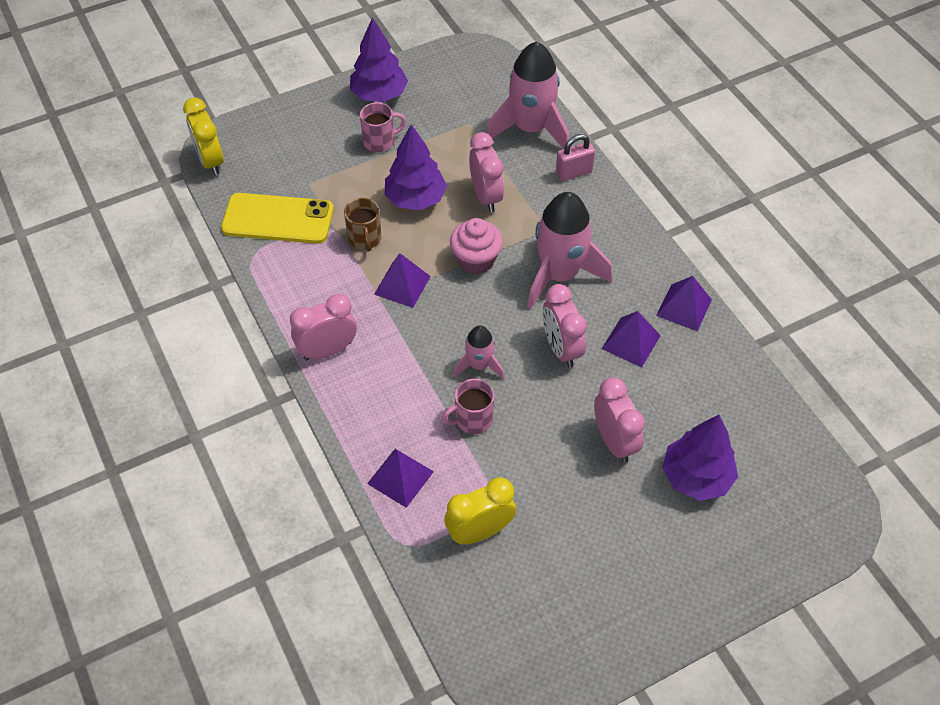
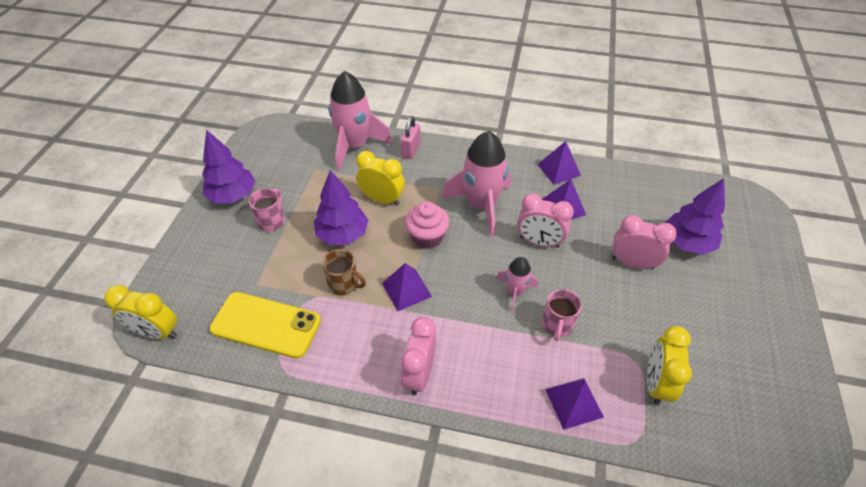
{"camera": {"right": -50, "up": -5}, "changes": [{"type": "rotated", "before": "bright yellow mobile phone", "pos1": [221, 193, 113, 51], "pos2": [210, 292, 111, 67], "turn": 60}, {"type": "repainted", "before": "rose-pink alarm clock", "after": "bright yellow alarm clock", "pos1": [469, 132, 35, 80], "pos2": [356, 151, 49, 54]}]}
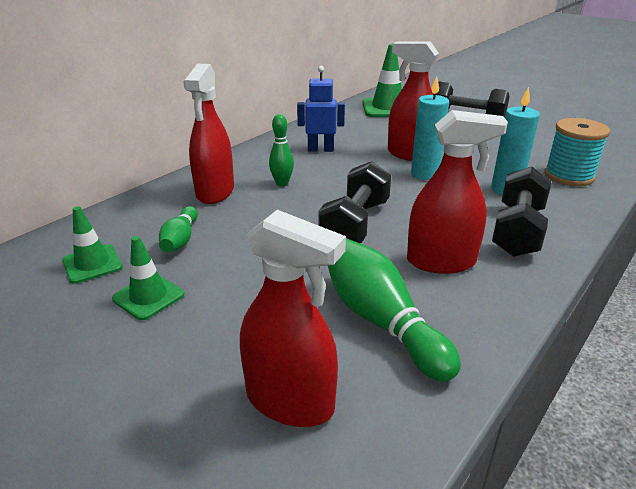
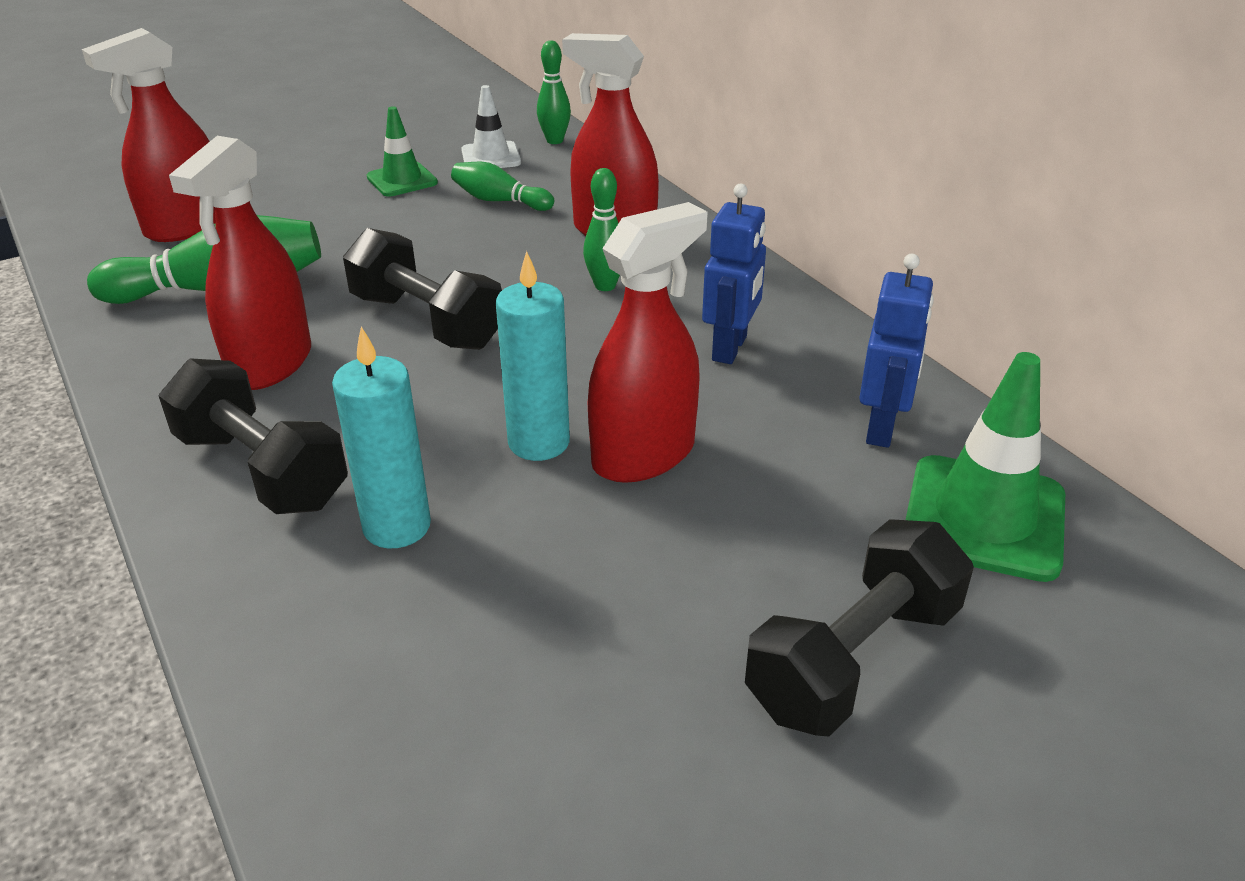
{"camera": {"right": 110, "up": 5}, "changes": [{"type": "repainted", "before": "green road cone", "after": "pure white road cone", "pos1": [62, 206, 61, 78], "pos2": [461, 85, 60, 83]}, {"type": "gone", "before": "turquoise bobbin", "pos1": [544, 118, 66, 68]}, {"type": "new", "after": "green bowling pin", "pos2": [537, 40, 34, 104]}, {"type": "new", "after": "royal blue robot figure", "pos2": [859, 254, 75, 194]}]}
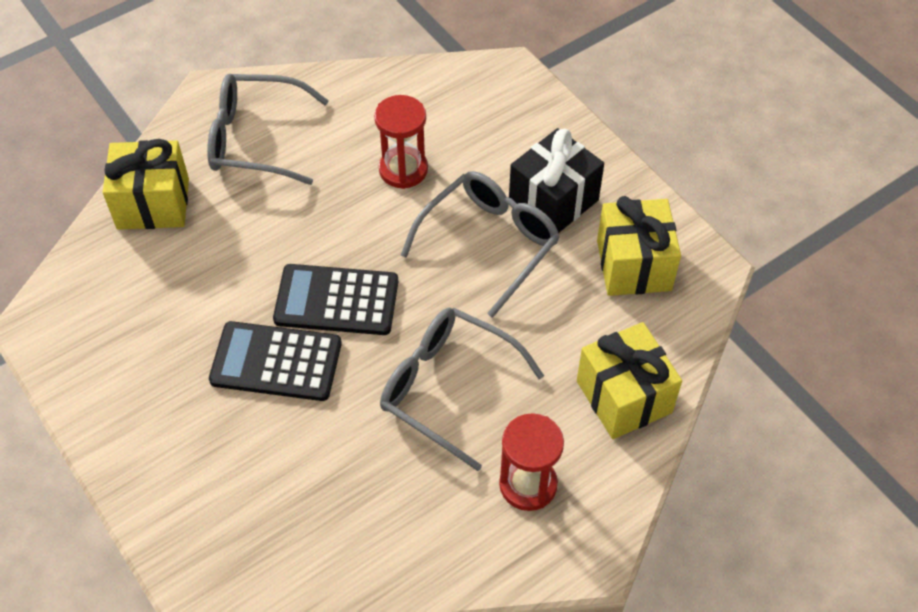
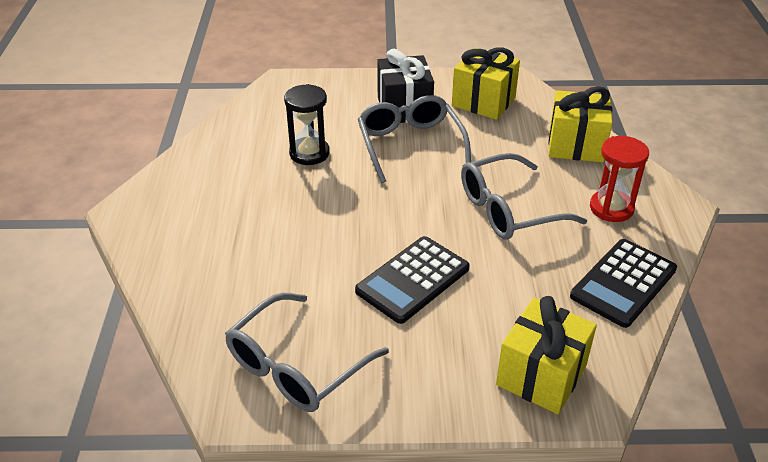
{"camera": {"right": -55, "up": -15}, "changes": [{"type": "shifted", "before": "bright yellow present", "pos1": [103, 139, 86, 91], "pos2": [496, 296, 101, 118]}, {"type": "shifted", "before": "gray spectacles", "pos1": [207, 73, 122, 112], "pos2": [225, 293, 164, 119]}, {"type": "shifted", "before": "black pocket calculator", "pos1": [273, 264, 125, 71], "pos2": [570, 239, 107, 89]}, {"type": "repainted", "before": "red sandglass", "after": "black sandglass", "pos1": [374, 95, 54, 94], "pos2": [284, 84, 46, 81]}]}
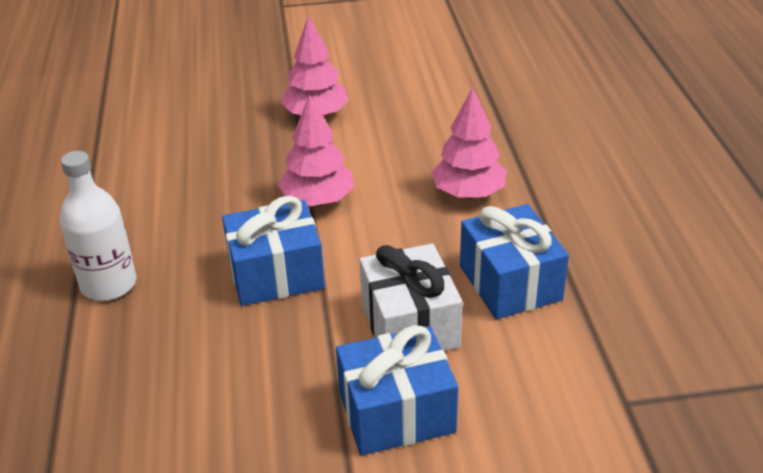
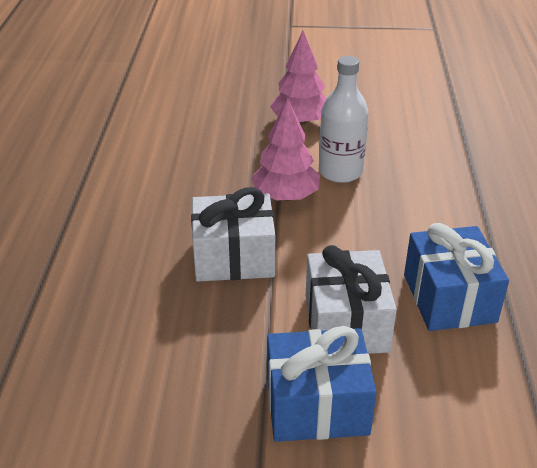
{"camera": {"right": 10, "up": 0}, "changes": [{"type": "shifted", "before": "pure white drink bottle", "pos1": [60, 151, 77, 150], "pos2": [319, 56, 50, 127]}, {"type": "repainted", "before": "royal blue present", "after": "pure white present", "pos1": [222, 196, 103, 110], "pos2": [191, 187, 84, 95]}, {"type": "gone", "before": "rose-pink fir tree", "pos1": [431, 87, 76, 112]}]}
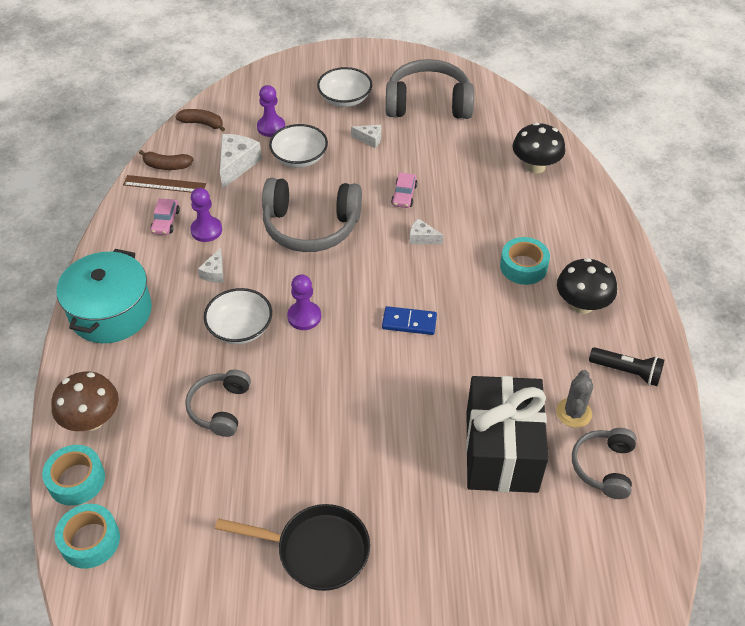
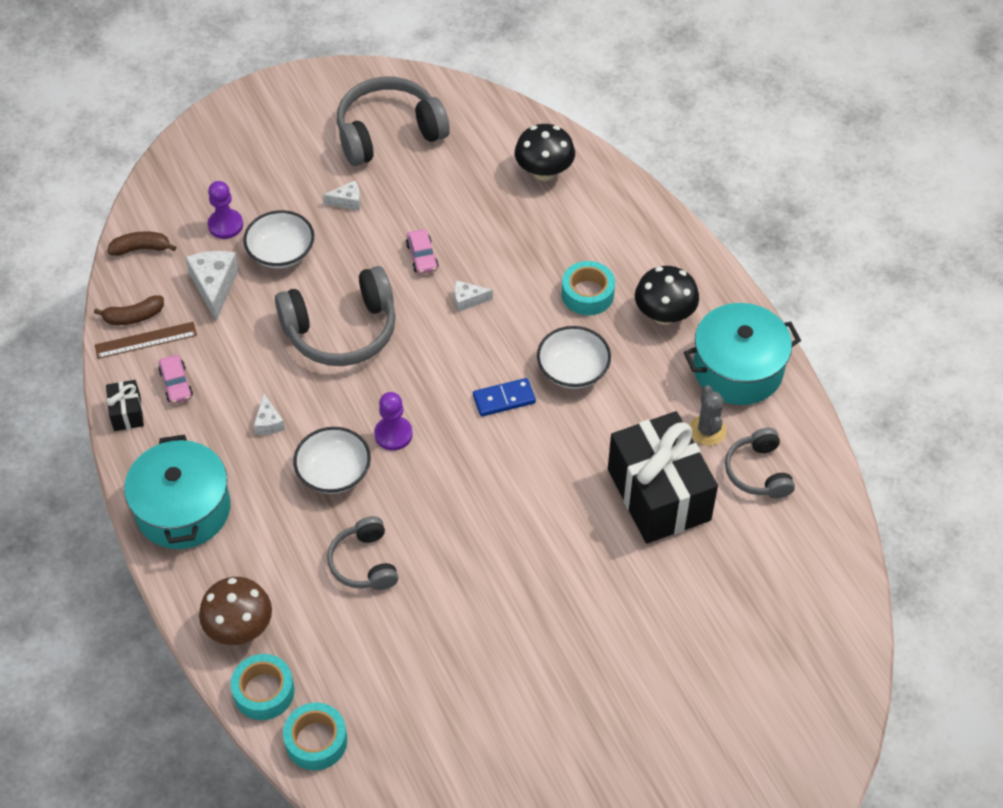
{"camera": {"right": -25, "up": 5}, "changes": [{"type": "gone", "before": "royal purple pawn", "pos1": [190, 188, 32, 54]}, {"type": "gone", "before": "black pan", "pos1": [215, 504, 155, 87]}, {"type": "shifted", "before": "pure white bowl", "pos1": [317, 67, 55, 40], "pos2": [537, 326, 74, 63]}, {"type": "swapped", "before": "black flashlight", "after": "turquoise stockpot", "pos1": [589, 347, 75, 39], "pos2": [683, 303, 118, 102]}, {"type": "new", "after": "black present", "pos2": [106, 380, 38, 51]}]}
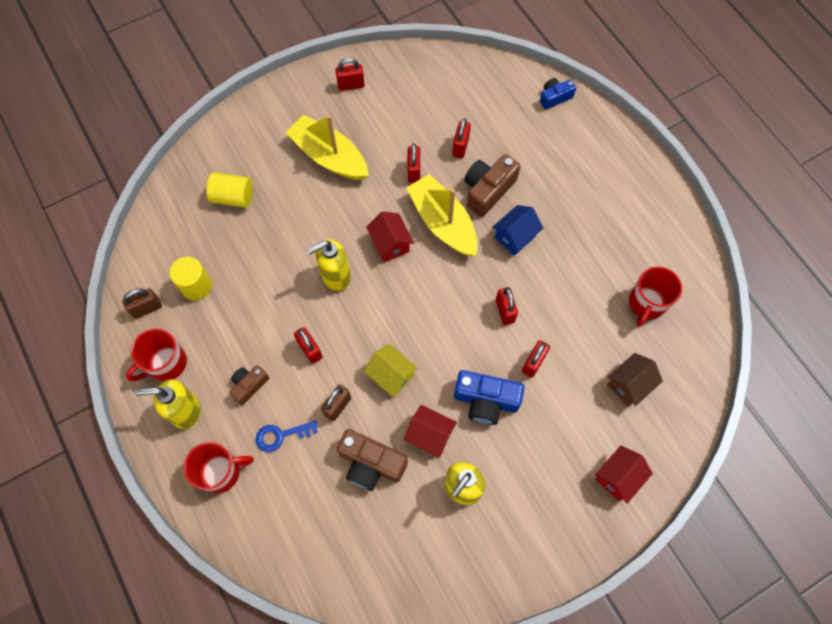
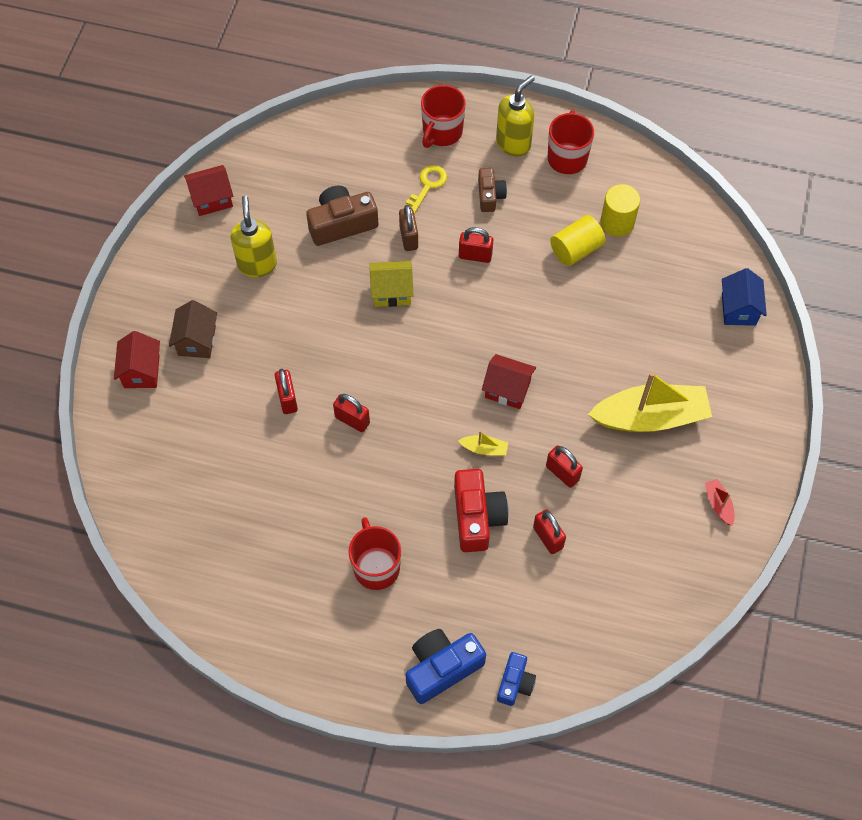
{"camera": {"right": 135, "up": -5}, "changes": [{"type": "gone", "before": "brown lock", "pos1": [122, 288, 40, 31]}, {"type": "shifted", "before": "bright yellow cylinder shape", "pos1": [206, 172, 47, 36], "pos2": [550, 215, 55, 51]}, {"type": "repainted", "before": "royal blue key", "after": "bright yellow key", "pos1": [256, 421, 62, 31], "pos2": [403, 165, 44, 49]}, {"type": "gone", "before": "bright yellow soap pump", "pos1": [307, 239, 44, 52]}, {"type": "swapped", "before": "red lock", "after": "red boat", "pos1": [335, 58, 30, 33], "pos2": [705, 479, 30, 47]}, {"type": "shifted", "before": "red toy house", "pos1": [404, 405, 53, 53], "pos2": [184, 165, 49, 51]}, {"type": "scaled", "before": "bright yellow boat", "pos1": [406, 174, 72, 82], "pos2": [458, 430, 50, 26], "scale": 0.41}, {"type": "shifted", "before": "royal blue camera", "pos1": [454, 370, 70, 55], "pos2": [406, 629, 80, 75]}, {"type": "repainted", "before": "brown camera", "after": "red camera", "pos1": [464, 154, 56, 63], "pos2": [454, 469, 55, 83]}, {"type": "shifted", "before": "royal blue toy house", "pos1": [492, 205, 51, 51], "pos2": [722, 268, 45, 58]}, {"type": "shifted", "before": "brown toy house", "pos1": [607, 353, 56, 53], "pos2": [169, 300, 48, 58]}, {"type": "shifted", "before": "red mug", "pos1": [629, 266, 53, 61], "pos2": [348, 517, 53, 73]}]}
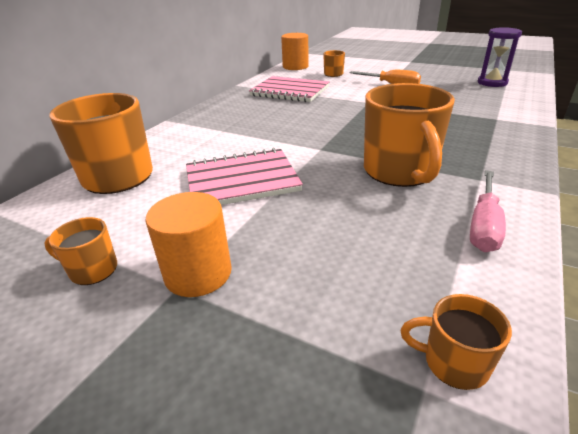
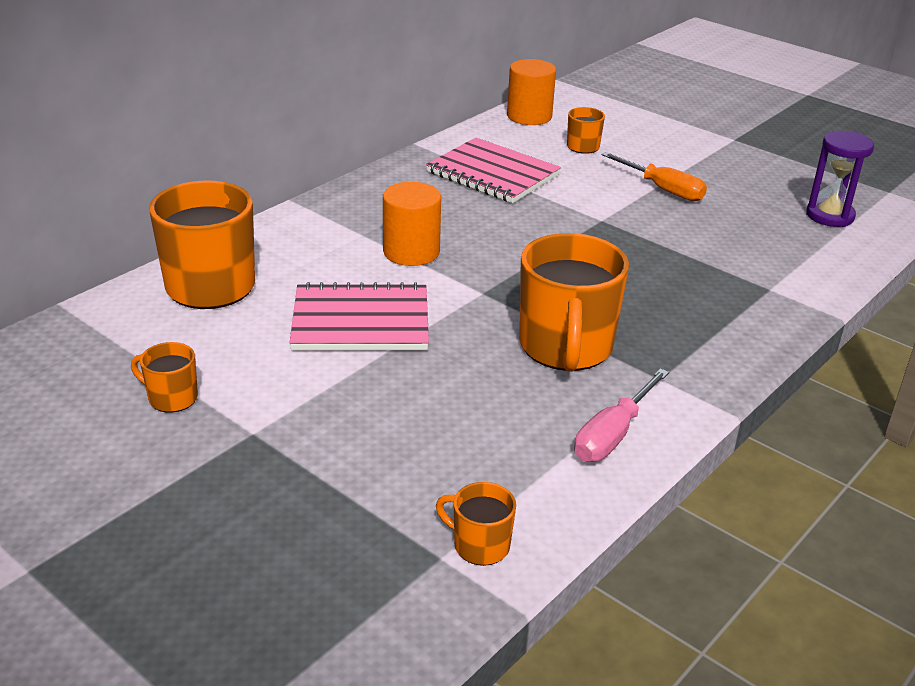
{"camera": {"right": 10, "up": 0}, "changes": [{"type": "shifted", "before": "orange cylinder shape", "pos1": [145, 192, 87, 105], "pos2": [383, 182, 58, 84]}]}
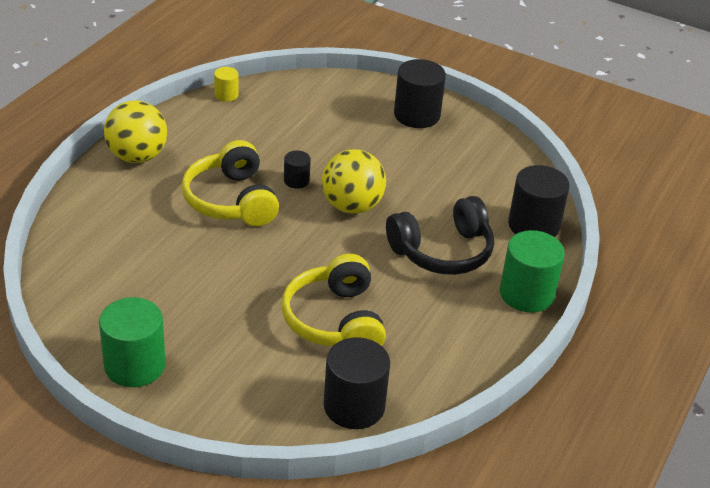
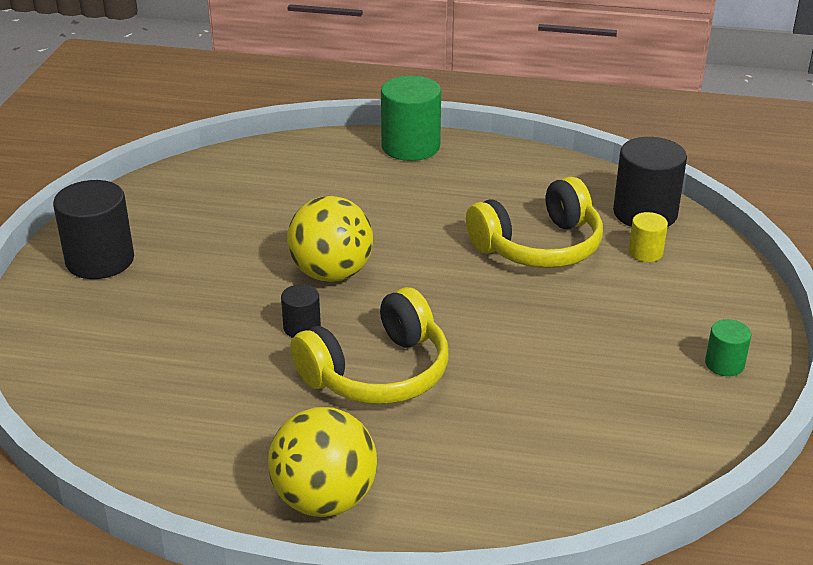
{"camera": {"right": -105, "up": -5}, "changes": [{"type": "scaled", "before": "green cylinder shape", "pos1": [99, 297, 66, 90], "pos2": [705, 319, 46, 57], "scale": 0.51}, {"type": "shifted", "before": "bright yellow cylinder shape", "pos1": [214, 67, 25, 35], "pos2": [629, 212, 39, 50]}, {"type": "gone", "before": "black headphones", "pos1": [386, 196, 108, 79]}, {"type": "gone", "before": "black cylinder shape", "pos1": [508, 165, 62, 72]}]}
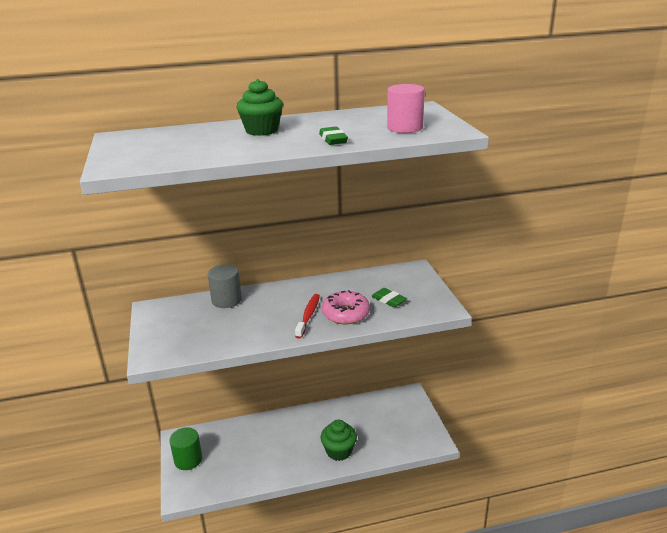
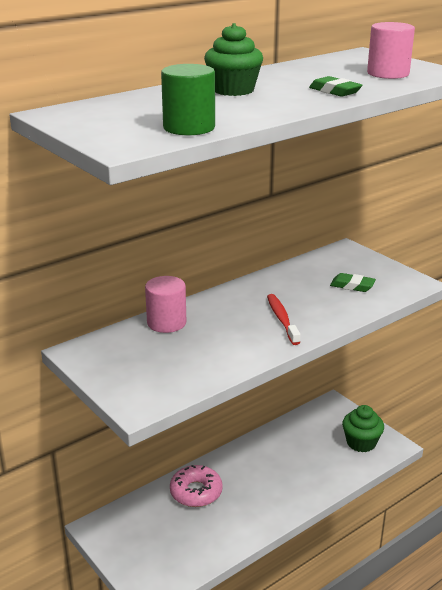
{"camera": {"right": -25, "up": 0}, "changes": [{"type": "shifted", "before": "green cylinder shape", "pos1": [169, 427, 33, 43], "pos2": [161, 64, 54, 71]}, {"type": "repainted", "before": "gray cylinder shape", "after": "rose-pink cylinder shape", "pos1": [208, 264, 34, 44], "pos2": [145, 276, 41, 57]}, {"type": "shifted", "before": "green muffin", "pos1": [321, 420, 36, 41], "pos2": [342, 405, 42, 47]}, {"type": "shifted", "before": "rose-pink glazed donut", "pos1": [322, 290, 48, 34], "pos2": [170, 465, 53, 42]}]}
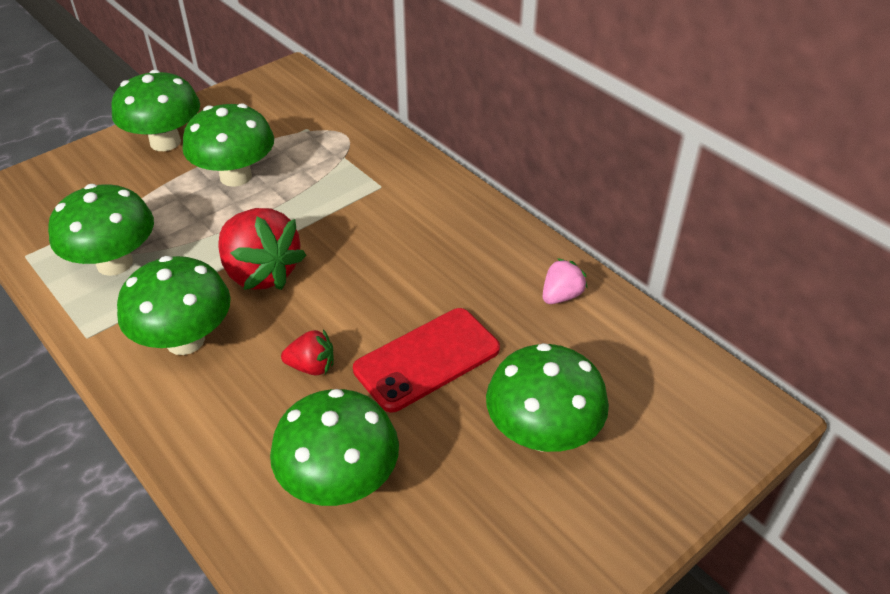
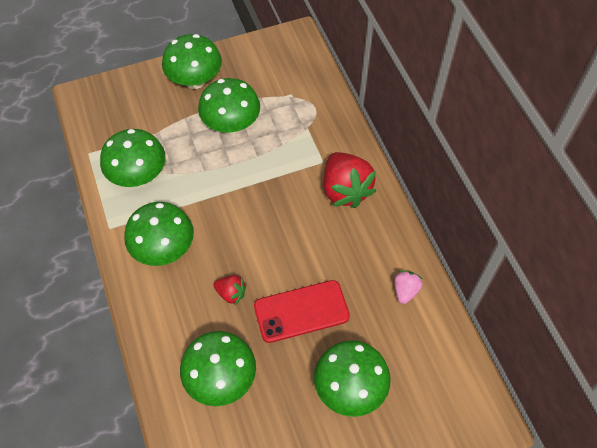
{"camera": {"right": 20, "up": 15}, "changes": [{"type": "shifted", "before": "red berry", "pos1": [218, 208, 89, 82], "pos2": [324, 152, 52, 56]}, {"type": "rotated", "before": "rose-pink berry", "pos1": [542, 258, 45, 46], "pos2": [394, 271, 29, 33], "turn": -45}]}
